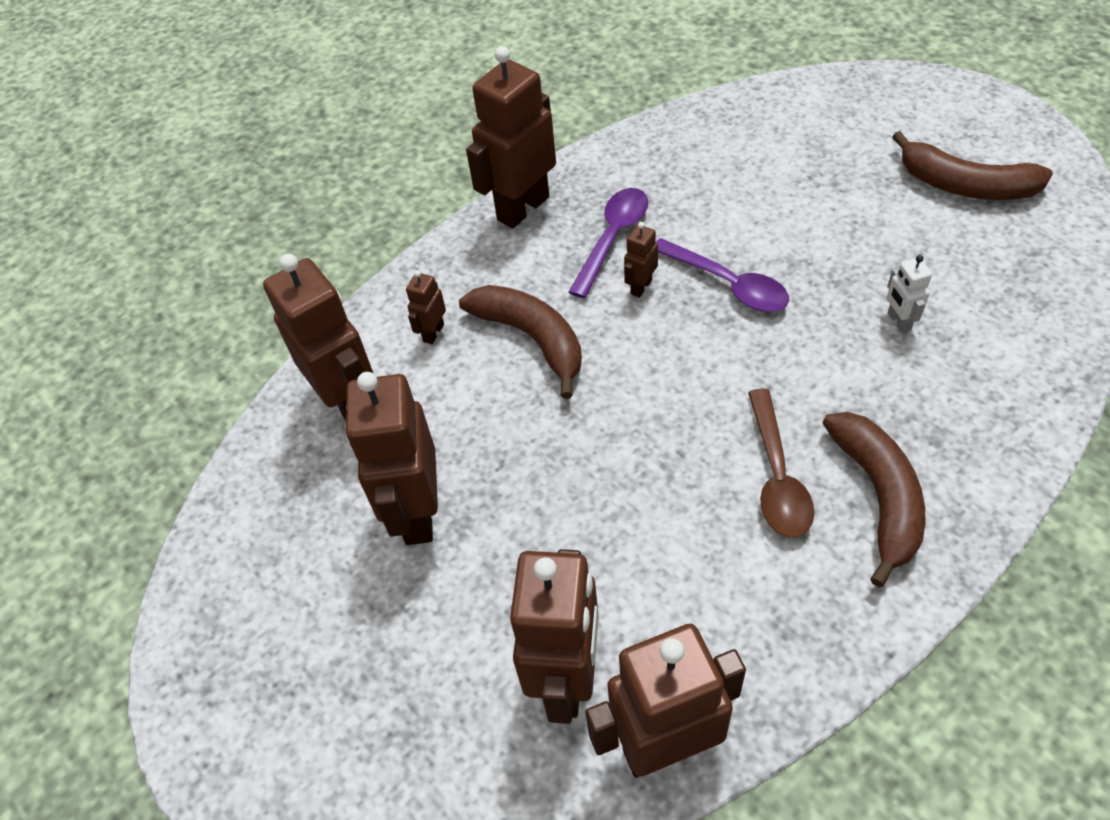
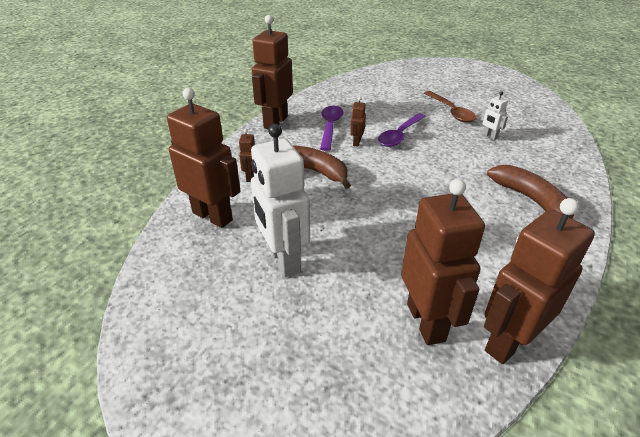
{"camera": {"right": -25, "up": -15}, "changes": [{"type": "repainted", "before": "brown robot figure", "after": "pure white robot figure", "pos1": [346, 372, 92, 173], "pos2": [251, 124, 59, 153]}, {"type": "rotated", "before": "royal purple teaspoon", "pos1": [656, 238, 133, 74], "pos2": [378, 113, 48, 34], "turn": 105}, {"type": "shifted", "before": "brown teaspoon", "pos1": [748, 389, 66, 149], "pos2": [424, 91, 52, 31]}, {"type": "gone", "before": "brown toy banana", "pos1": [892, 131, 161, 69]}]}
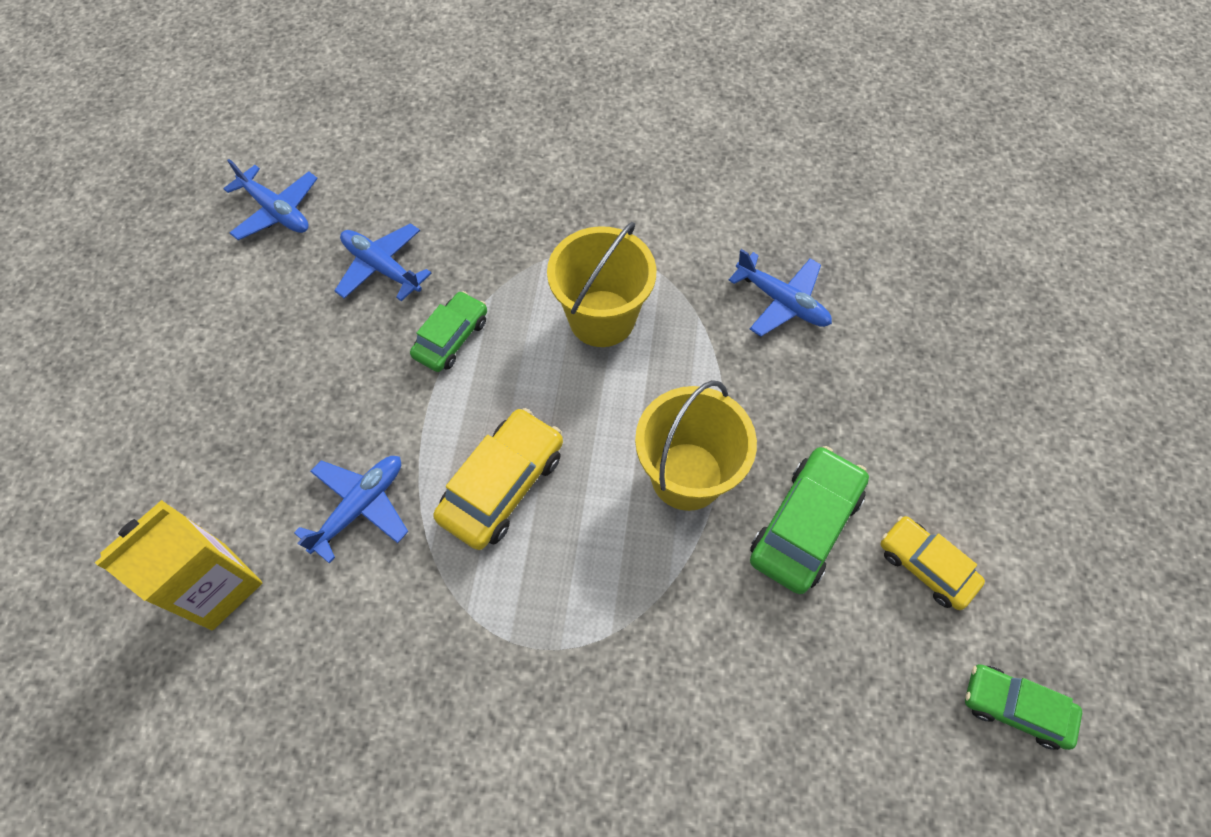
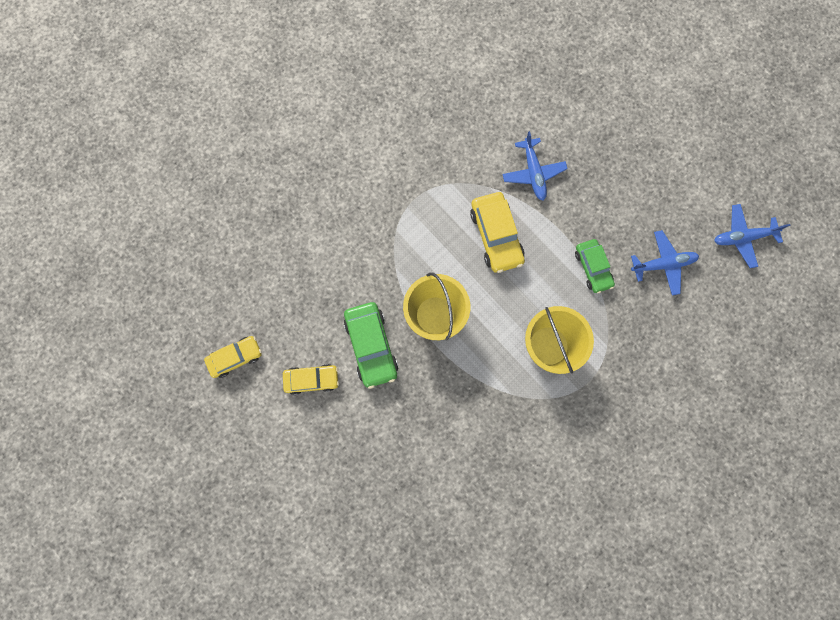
{"camera": {"right": 130, "up": 15}, "changes": [{"type": "gone", "before": "bright yellow milk carton", "pos1": [95, 500, 167, 130]}, {"type": "gone", "before": "royal blue toy plane", "pos1": [729, 249, 103, 88]}, {"type": "repainted", "before": "green toy car", "after": "bright yellow toy car", "pos1": [965, 664, 117, 86], "pos2": [204, 336, 58, 42]}]}
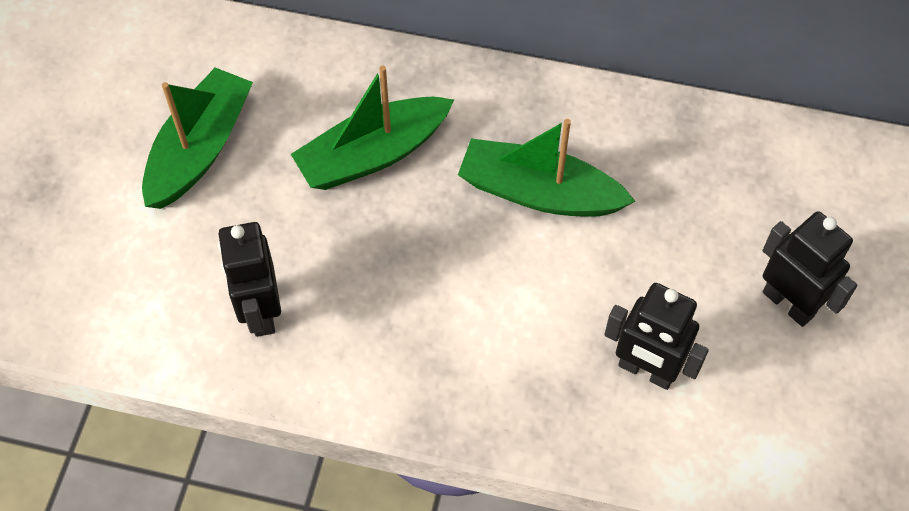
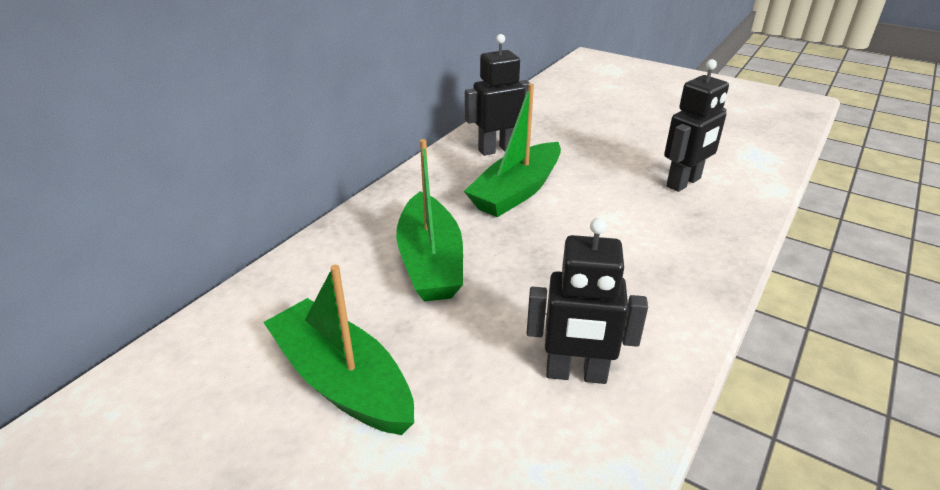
{"camera": {"right": -70, "up": -25}, "changes": [{"type": "shifted", "before": "black robot figure", "pos1": [763, 211, 94, 116], "pos2": [465, 34, 65, 122]}]}
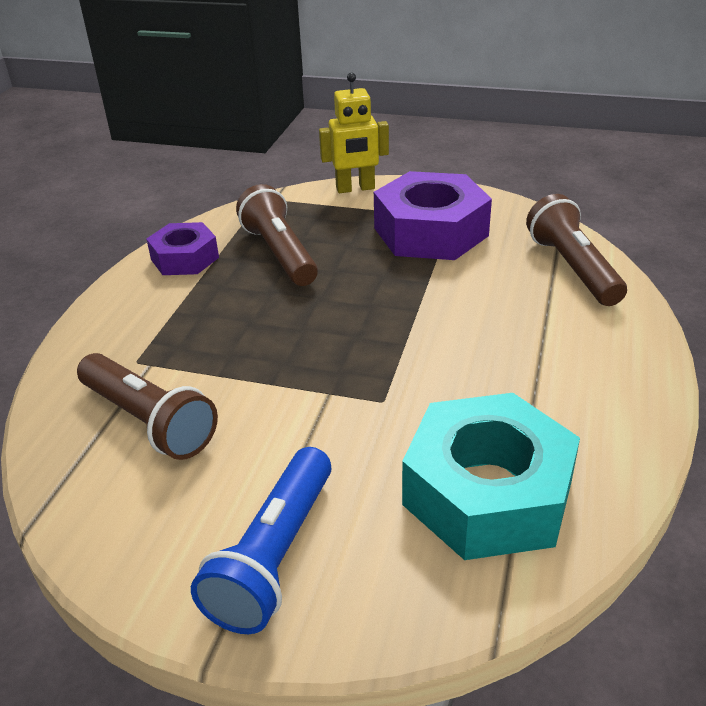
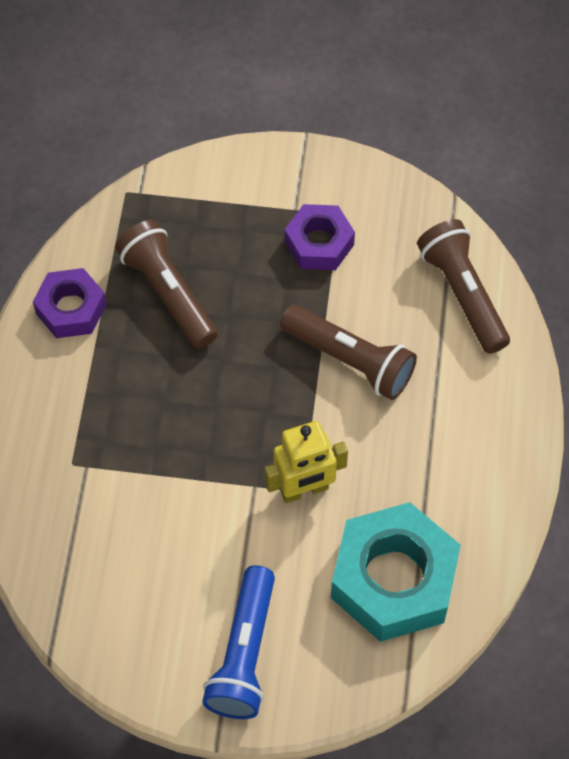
{"camera": {"right": -10, "up": 25}, "changes": [{"type": "shifted", "before": "brown flashlight", "pos1": [77, 353, 141, 107], "pos2": [280, 305, 137, 95]}, {"type": "shifted", "before": "bright yellow robot figure", "pos1": [319, 73, 70, 120], "pos2": [265, 421, 83, 82]}, {"type": "scaled", "before": "royal purple hexagon nut", "pos1": [374, 171, 118, 89], "pos2": [285, 204, 70, 66], "scale": 0.58}]}
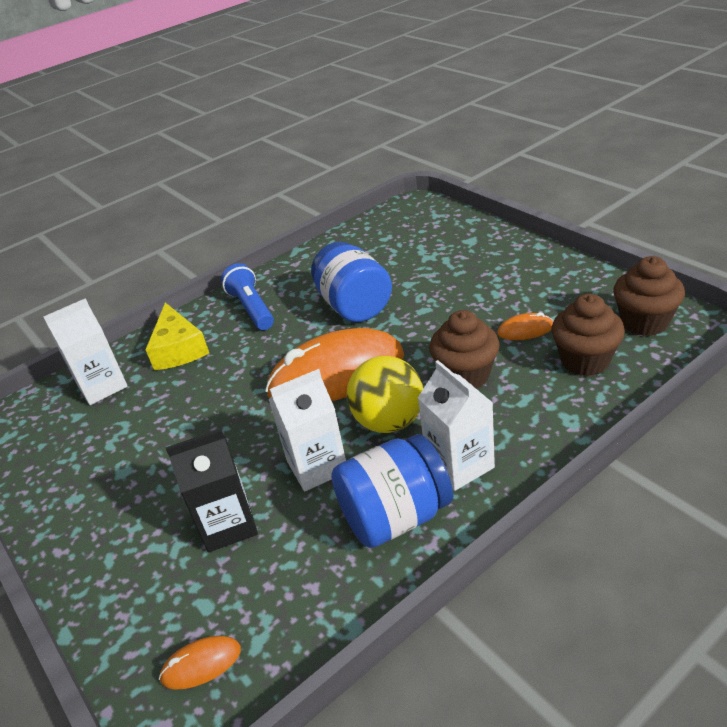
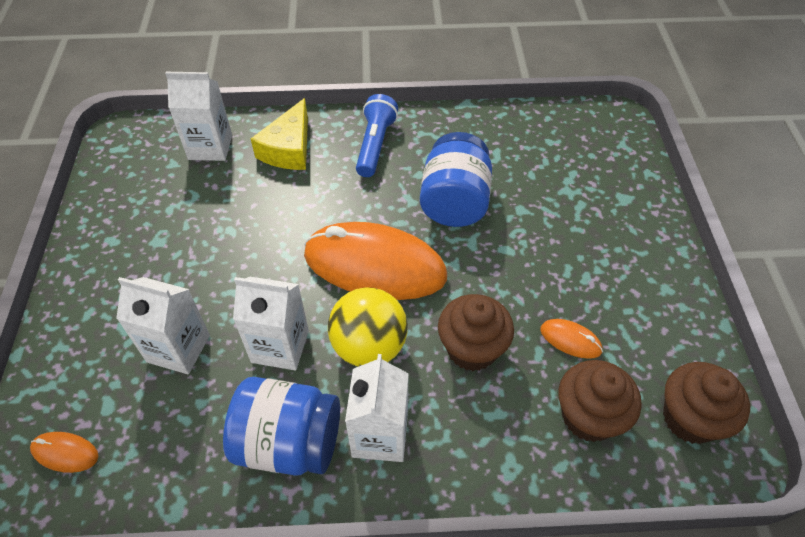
{"camera": {"right": 30, "up": 15}, "changes": [{"type": "repainted", "before": "black milk carton", "after": "pure white milk carton", "pos1": [166, 429, 92, 124], "pos2": [116, 277, 94, 97]}]}
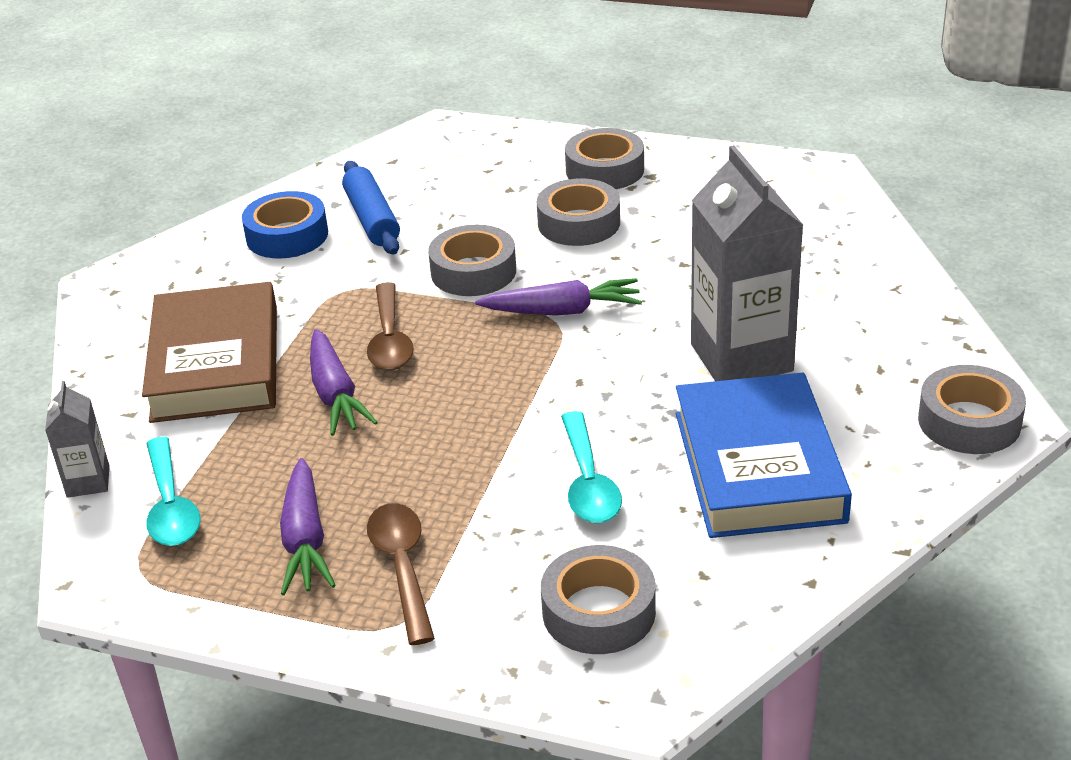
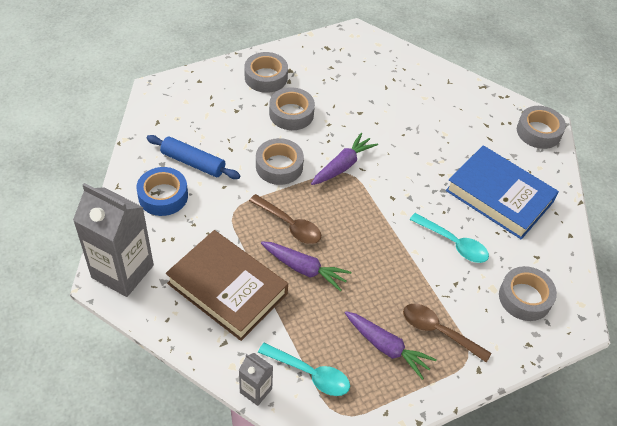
{"camera": {"right": -50, "up": 15}, "changes": [{"type": "shifted", "before": "gray milk carton", "pos1": [691, 145, 112, 236], "pos2": [73, 183, 81, 114]}]}
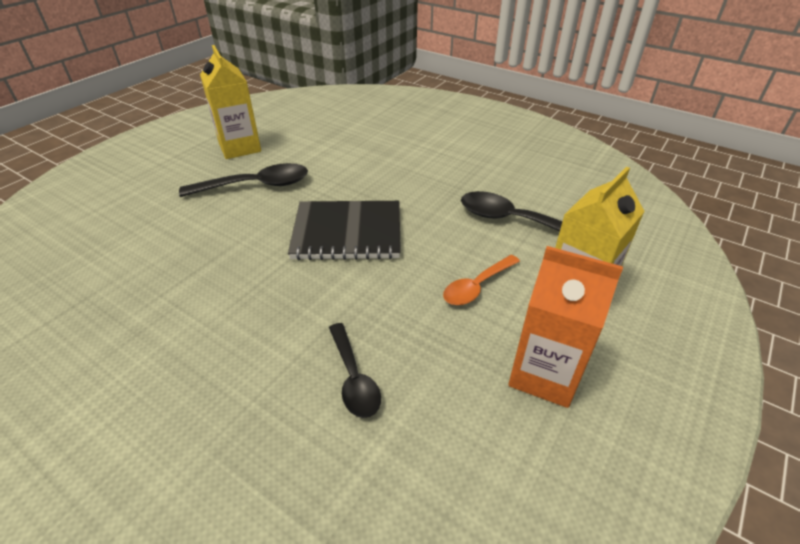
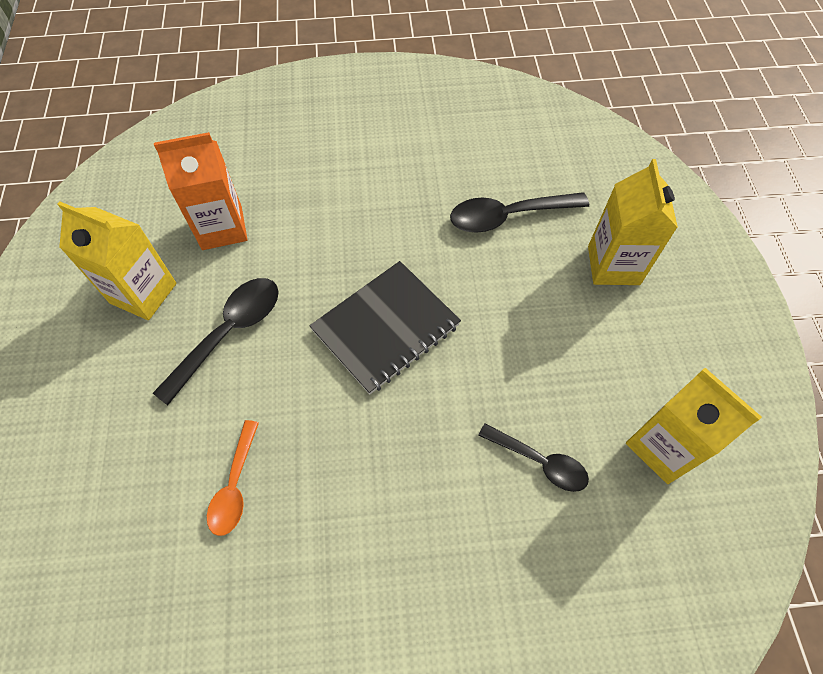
{"camera": {"right": -40, "up": 20}, "changes": [{"type": "shifted", "before": "orange teaspoon", "pos1": [443, 255, 77, 50], "pos2": [207, 420, 52, 116]}, {"type": "shifted", "before": "orange milk carton", "pos1": [508, 246, 115, 162], "pos2": [154, 132, 93, 118]}, {"type": "new", "after": "bright yellow milk carton", "pos2": [626, 368, 136, 116]}]}
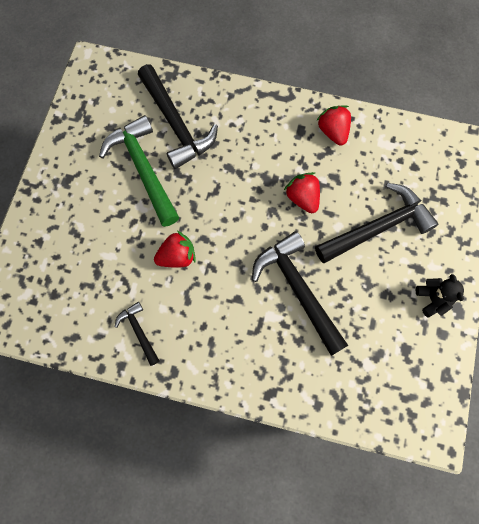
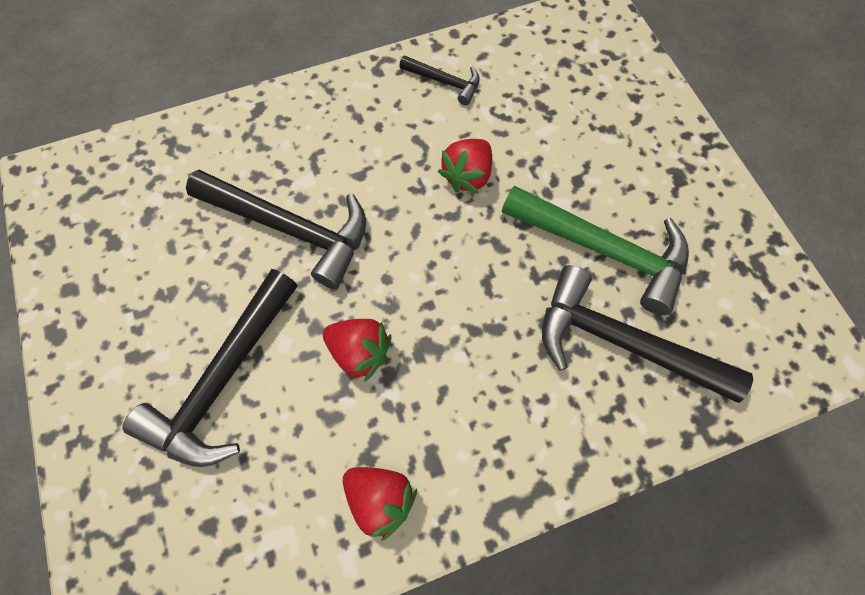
{"camera": {"right": 145, "up": -5}, "changes": [{"type": "gone", "before": "black teddy", "pos1": [416, 274, 48, 44]}]}
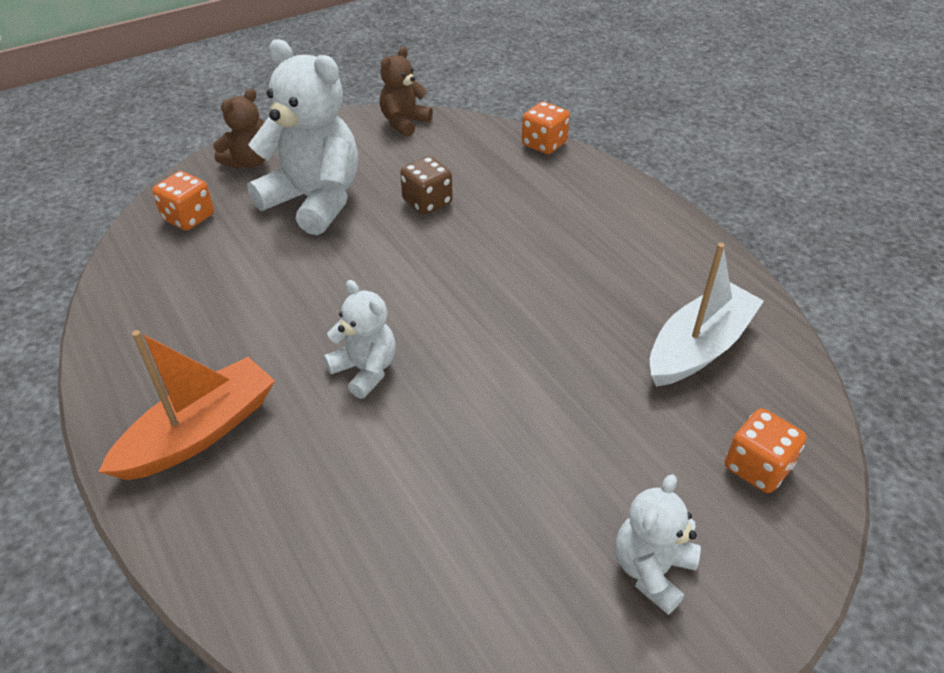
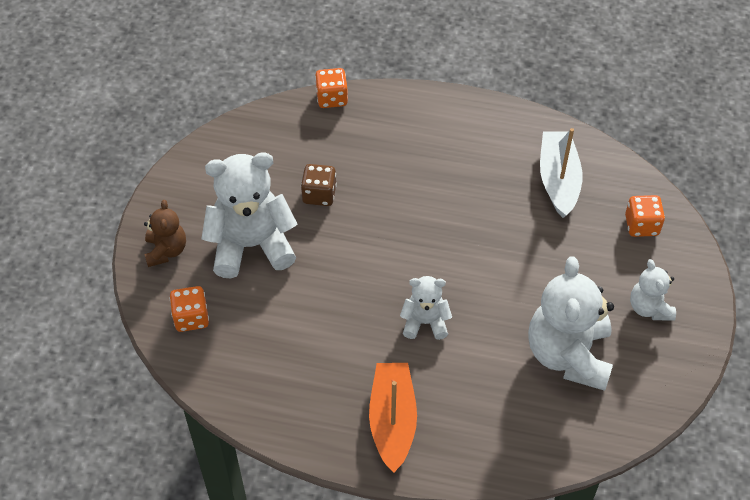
{"camera": {"right": -45, "up": 10}, "changes": [{"type": "gone", "before": "brown teddy", "pos1": [380, 47, 53, 90]}, {"type": "new", "after": "pure white teddy", "pos2": [528, 256, 86, 135]}]}
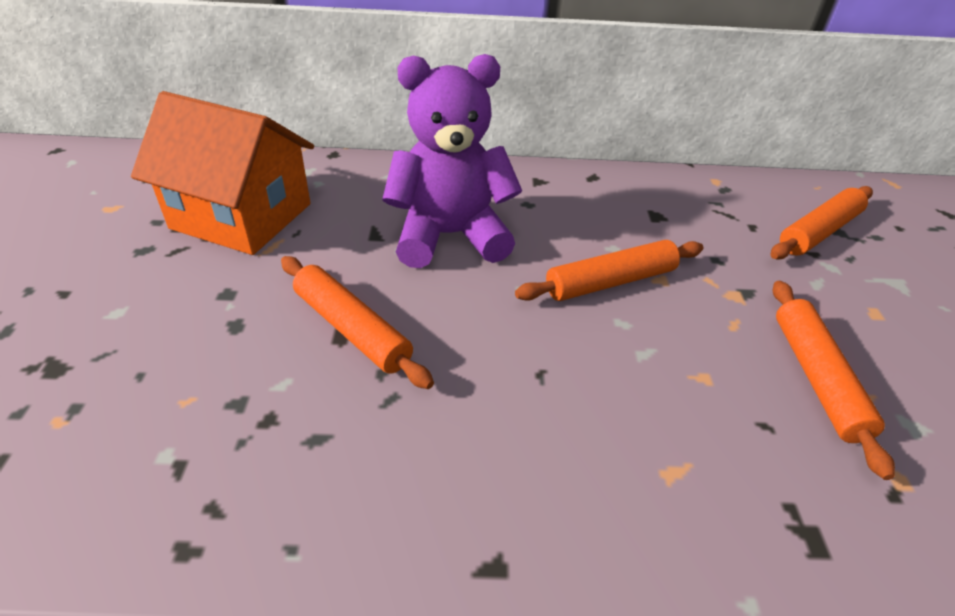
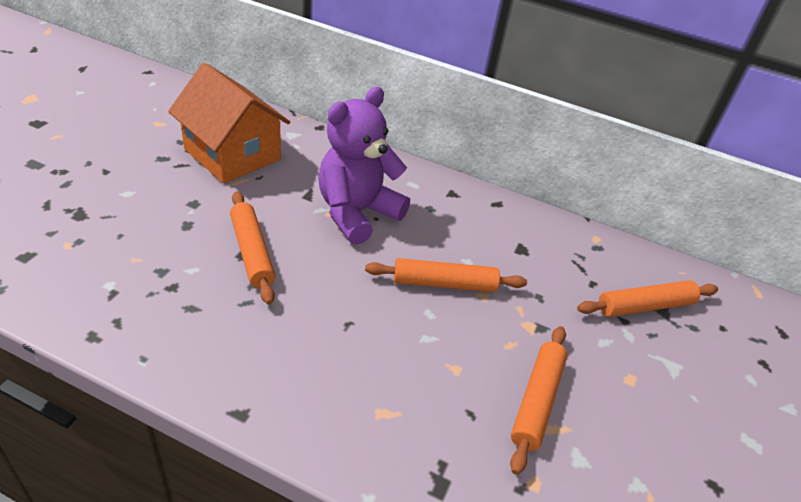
{"camera": {"right": 20, "up": 0}, "changes": [{"type": "rotated", "before": "royal purple teddy", "pos1": [383, 54, 139, 214], "pos2": [318, 87, 92, 158], "turn": -60}]}
